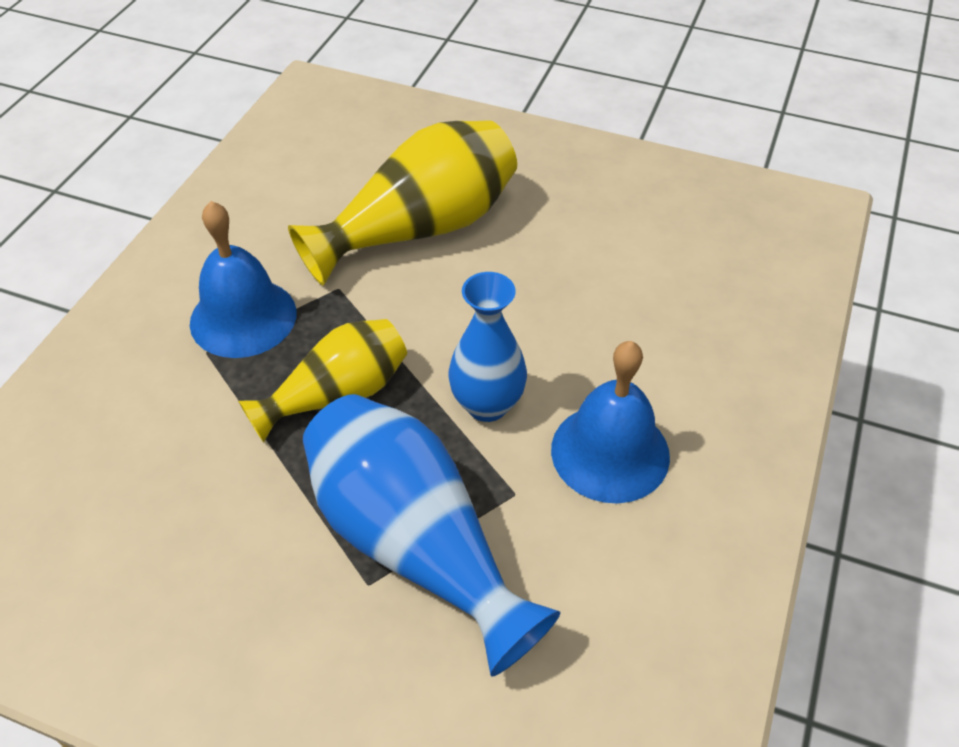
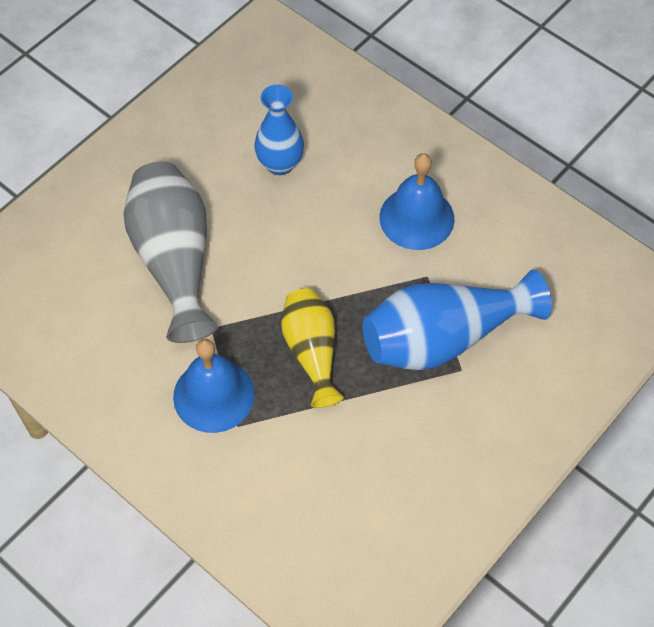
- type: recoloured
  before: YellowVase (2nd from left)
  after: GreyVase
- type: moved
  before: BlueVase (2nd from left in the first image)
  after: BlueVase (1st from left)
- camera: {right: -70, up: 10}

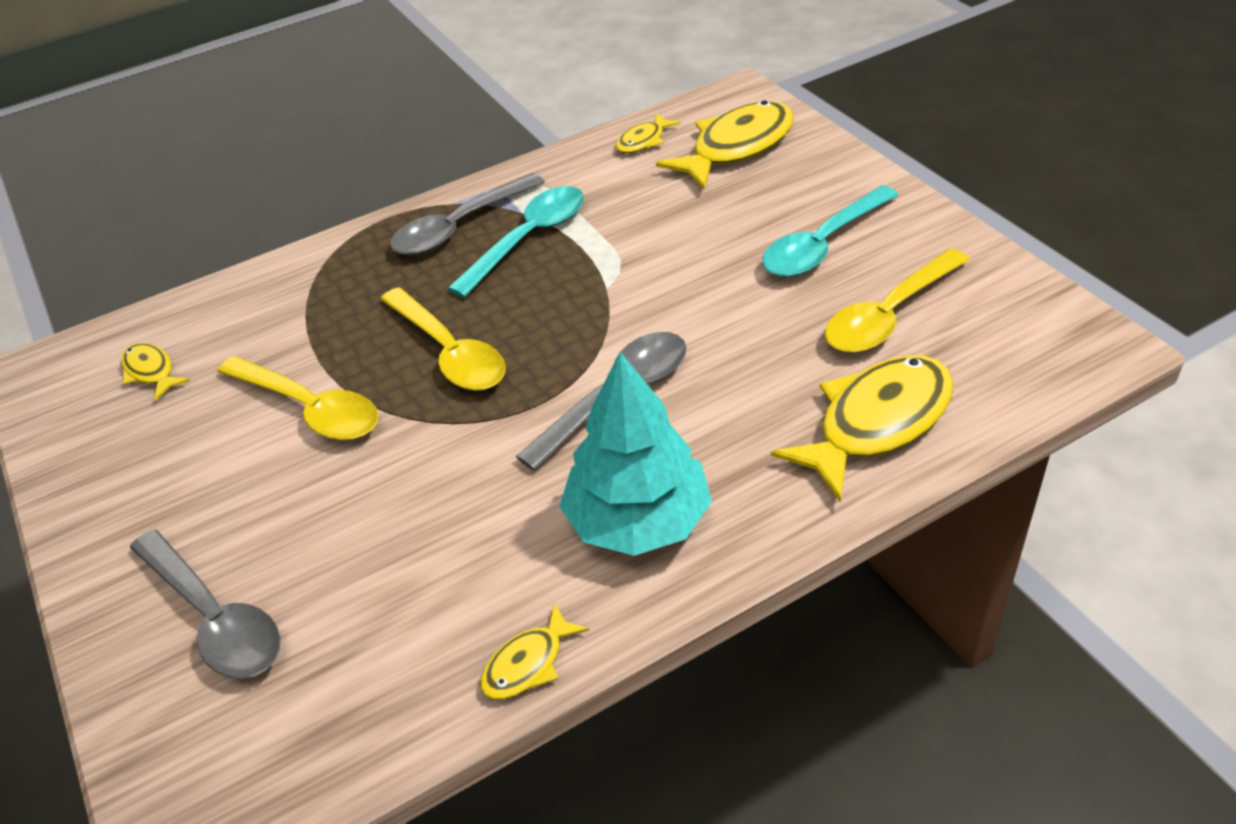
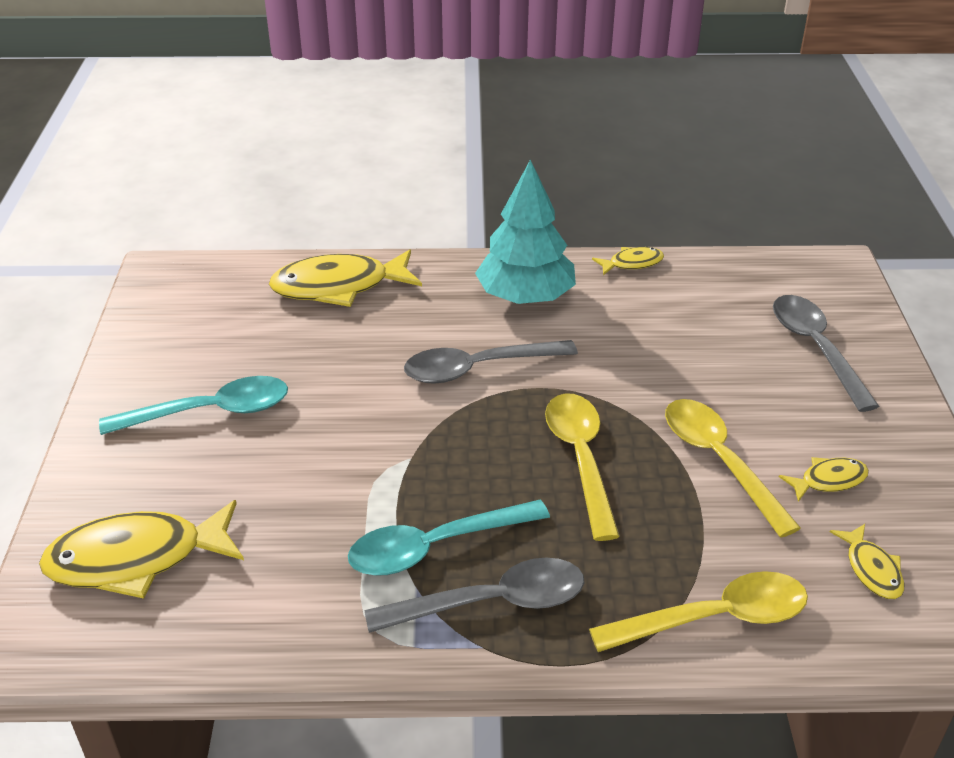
- type: moved
  before: YellowFish (3rd from left in the first image)
  after: YellowFish (4th from left)
- type: moved
  before: YellowSpoon (3rd from left in the first image)
  after: YellowSpoon (2nd from left)
- camera: {right: -155, up: -5}

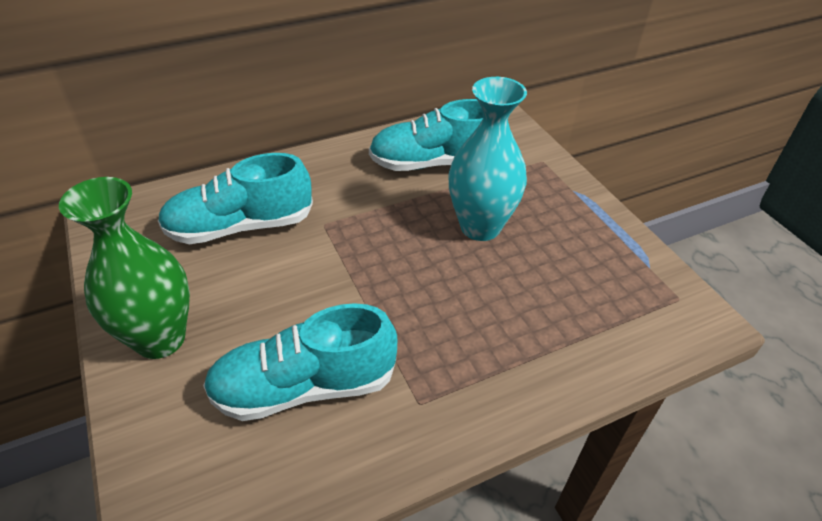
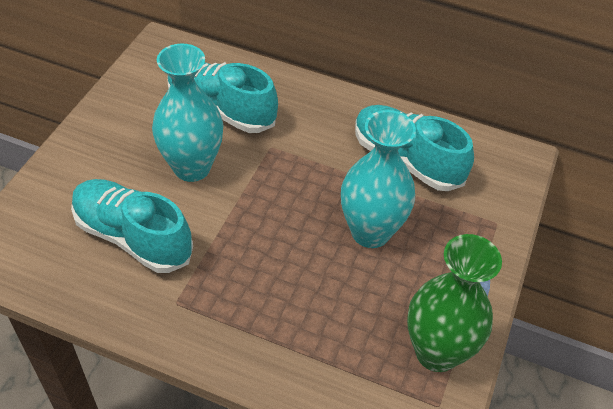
- type: moved
  before: GreenVase
- type: added
  after: TurquoiseVase (1st from left)
- camera: {right: 45, up: 5}

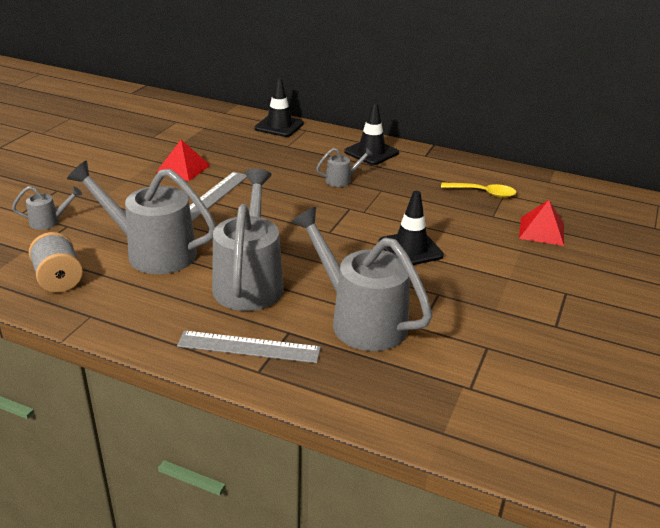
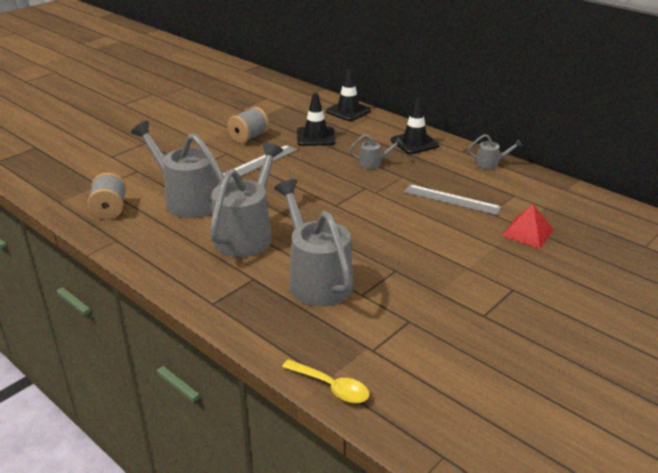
- type: moved
  before: GreyWateringCan (1st from left in the first image)
  after: GreyWateringCan (5th from left)
- type: replaced
  before: RedPyramid (1st from left)
  after: GreySpool (2nd from left)
- type: moved
  before: GreyRuler (2nd from left)
- type: moved
  before: BlackTrafficCone (3rd from left in the first image)
  after: BlackTrafficCone (1st from left)
- type: moved
  before: YellowSpoon
- camera: {right: 20, up: 0}

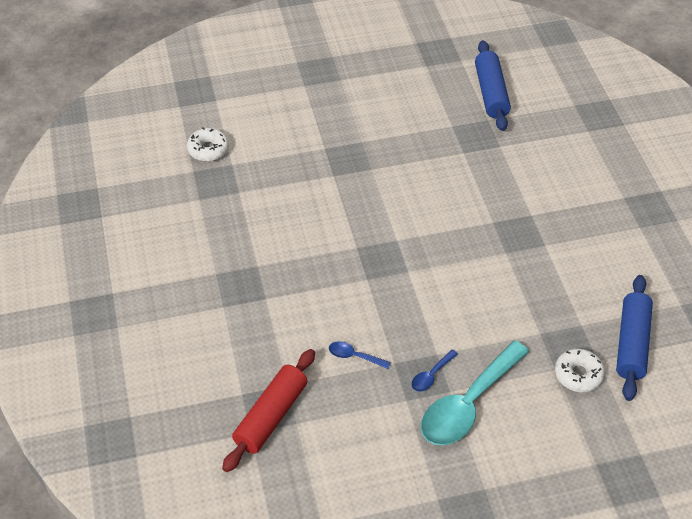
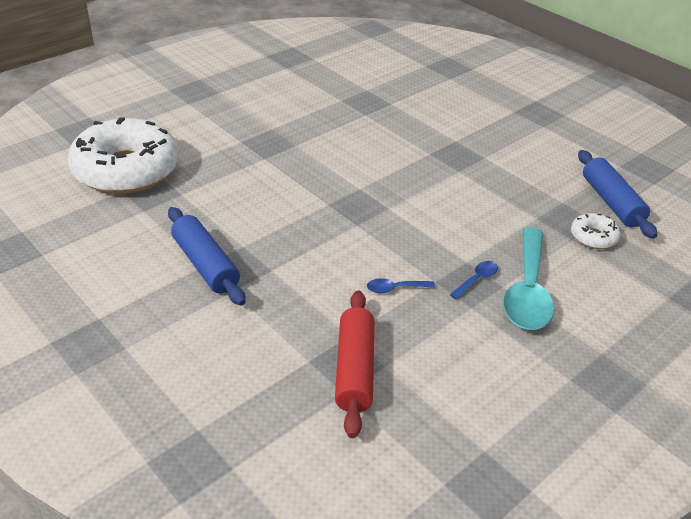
- type: resized
  before: WhiteDonut (1st from left)
  scale: 2.37
- type: turned
  before: BlueSpoon (2nd from left)
  turn: -150
- type: moved
  before: BlueRollingPin (1st from left)
- camera: {right: -30, up: -10}

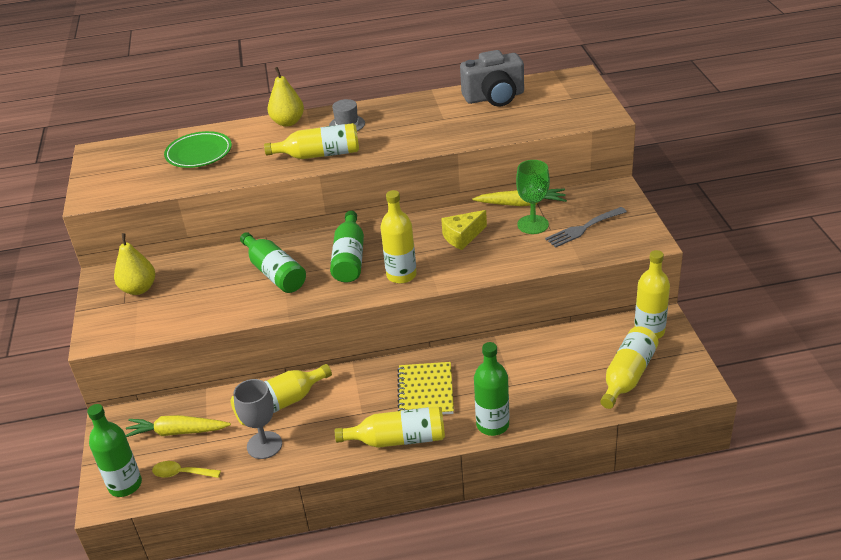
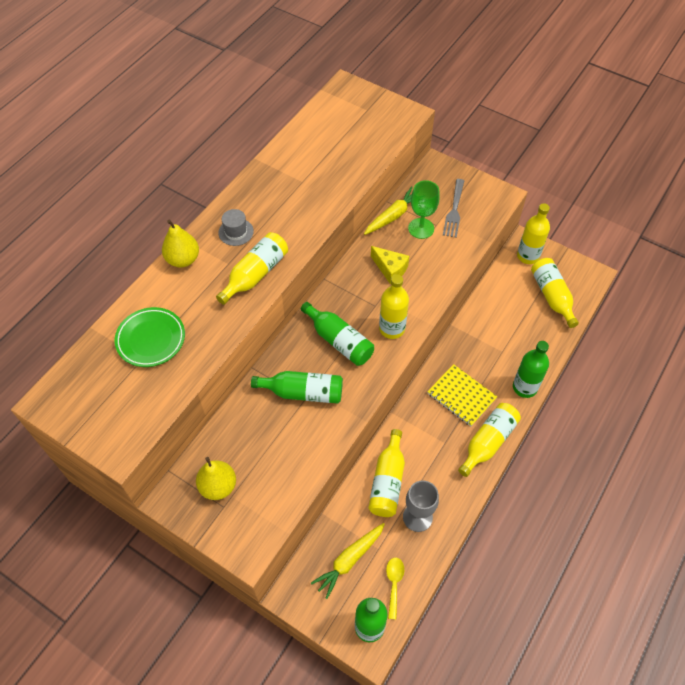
- type: turned
  before: YellowSpoon
  turn: 135
- type: turned
  before: YellowCheese
  turn: -60
- type: removed
  before: GreyCamera
- camera: {right: -50, up: 20}

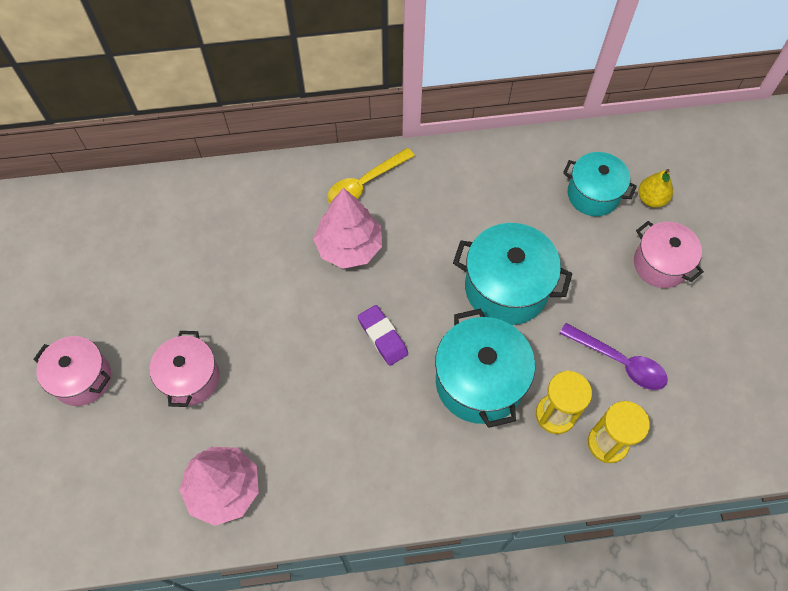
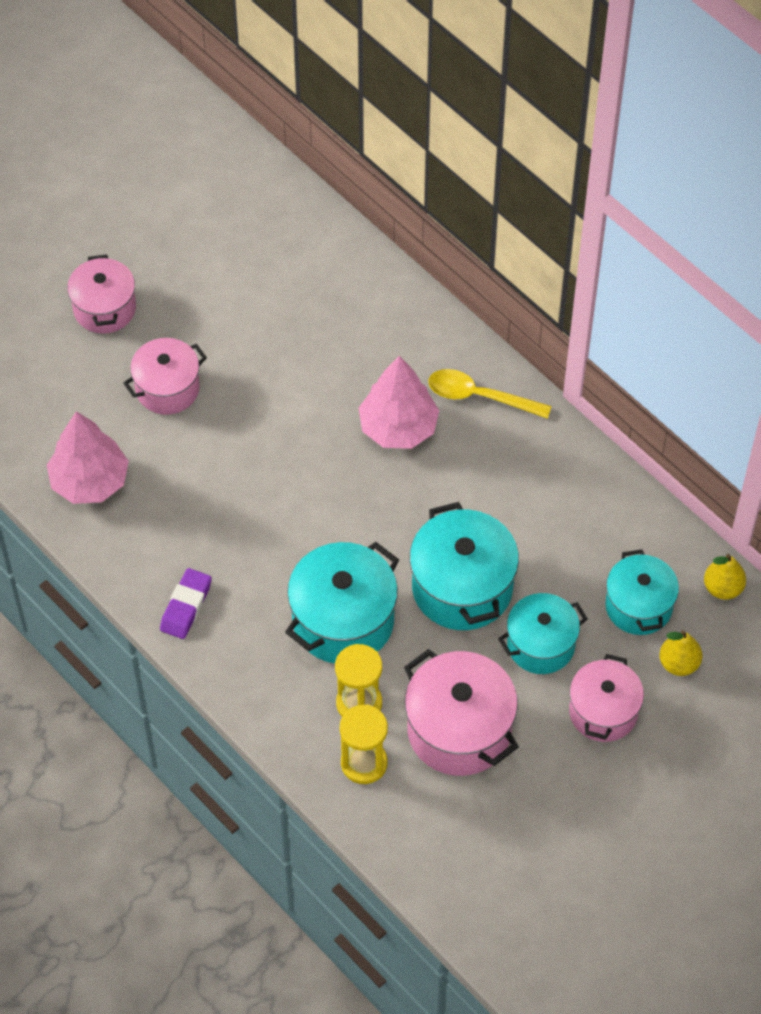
- type: moved
  before: PurpleEraser
- type: replaced
  before: PurpleSpoon
  after: PinkPot (3rd from left)
- type: added
  after: TurquoisePot (3rd from left)
- type: added
  after: YellowPear (2nd from left)
- camera: {right: 55, up: -5}

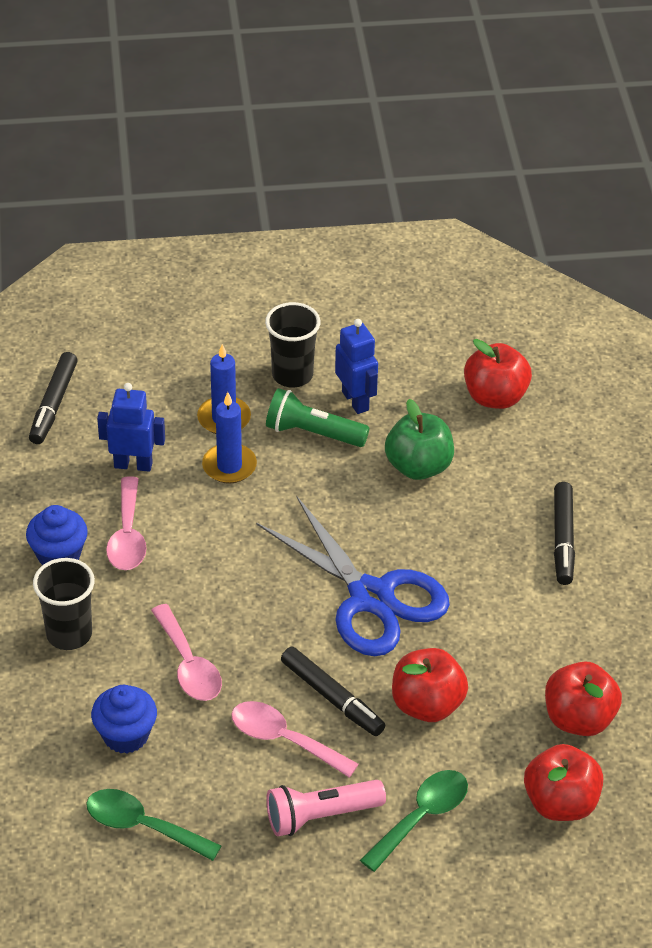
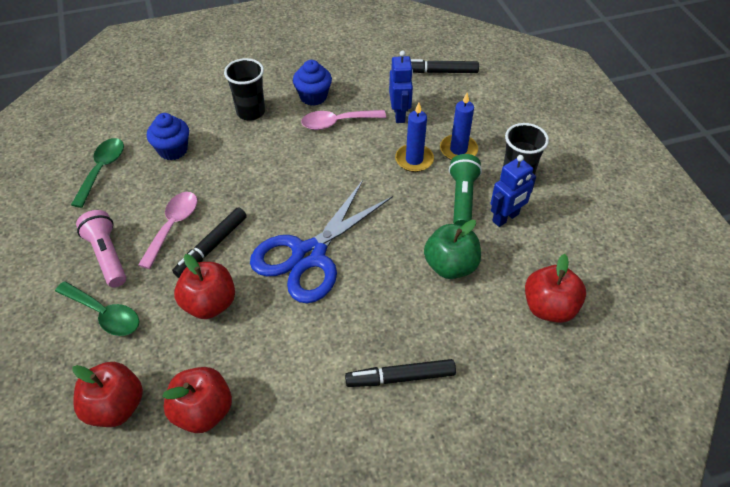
- type: removed
  before: PinkSpoon (2nd from left)
- camera: {right: 80, up: 5}

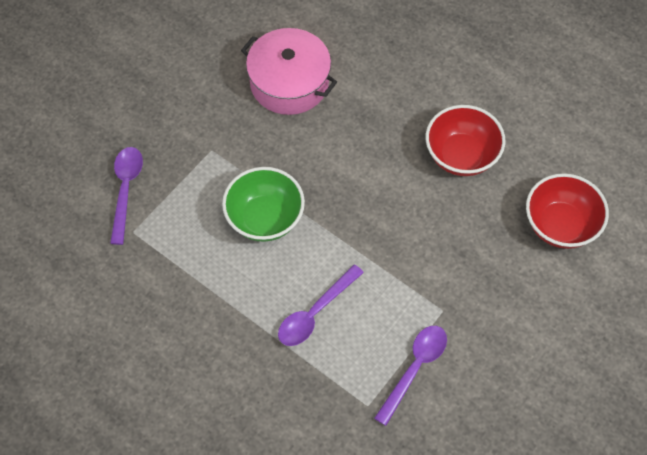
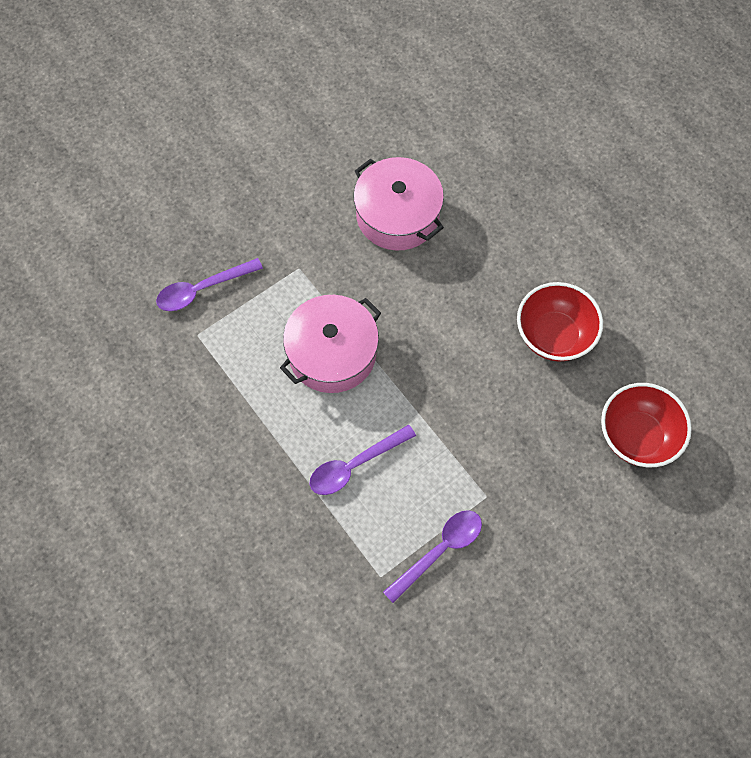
- type: turned
  before: PurpleSpoon (1st from left)
  turn: -135
- type: replaced
  before: GreenBowl
  after: PinkPot (1st from left)
- camera: {right: 15, up: 5}

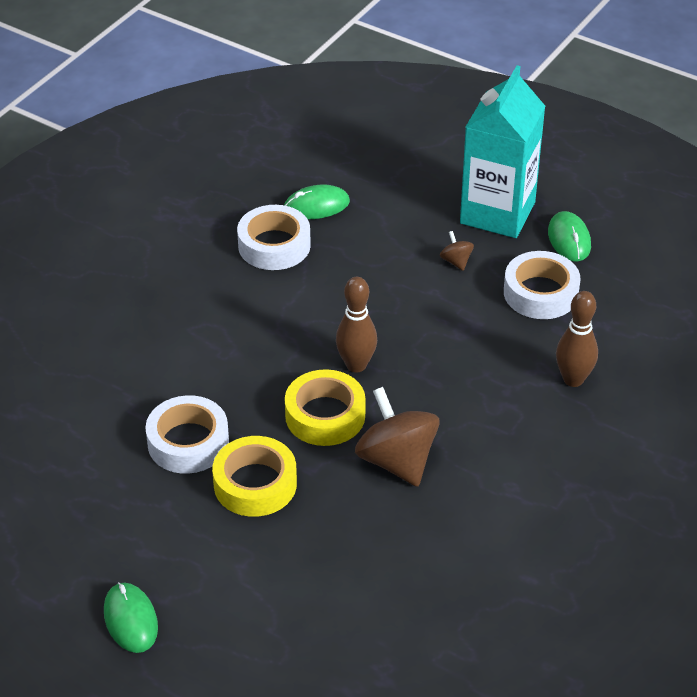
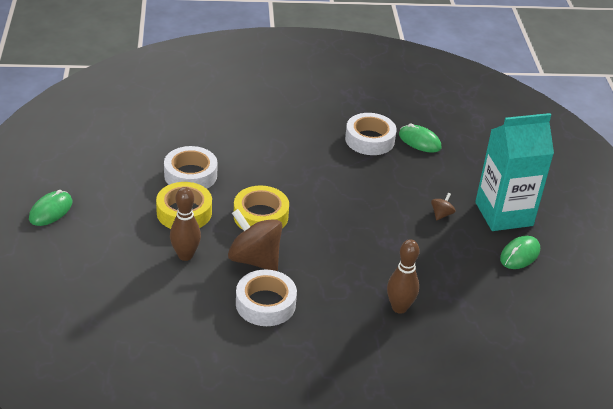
- type: moved
  before: BrownBowlingPin (1st from left)
- type: turned
  before: BrownSpinningTop (1st from left)
  turn: -75
- type: moved
  before: WhiteTape (3rd from left in the first image)
  after: WhiteTape (2nd from left)
- camera: {right: 50, up: -5}

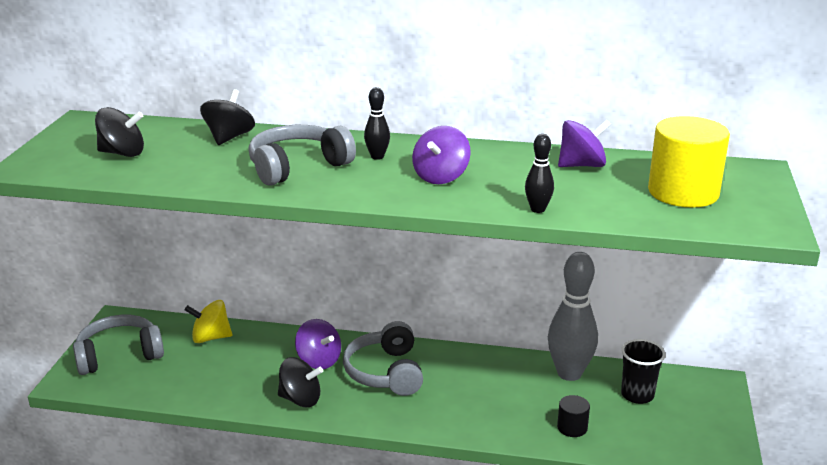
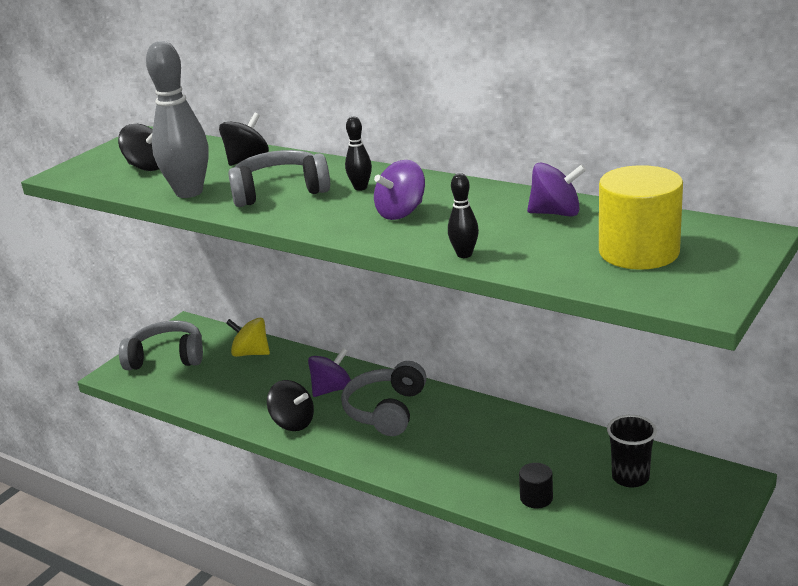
- type: turned
  before: PurpleSpinningTop (1st from left)
  turn: -105
- type: moved
  before: GreyBowlingPin
- camera: {right: 25, up: 0}

